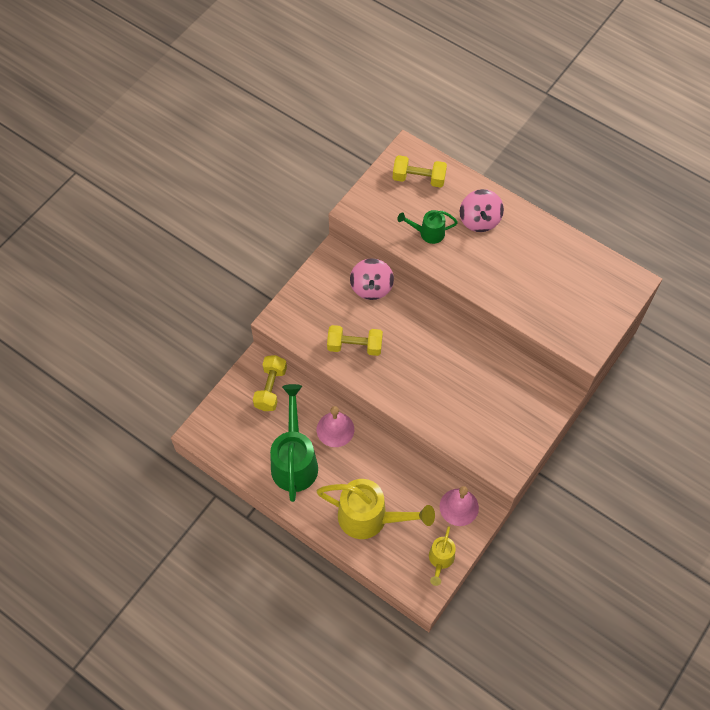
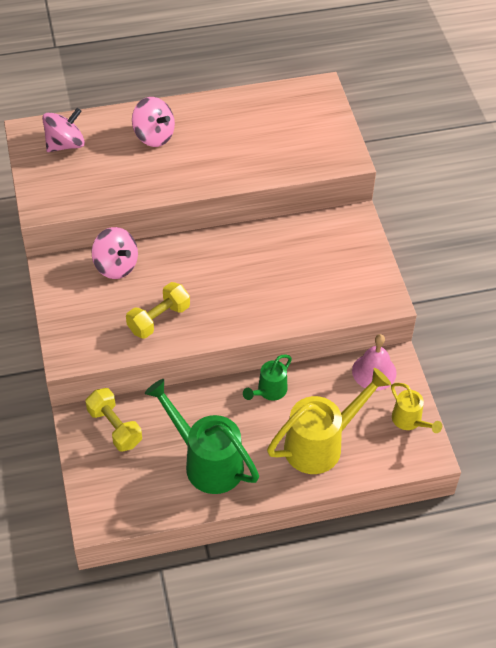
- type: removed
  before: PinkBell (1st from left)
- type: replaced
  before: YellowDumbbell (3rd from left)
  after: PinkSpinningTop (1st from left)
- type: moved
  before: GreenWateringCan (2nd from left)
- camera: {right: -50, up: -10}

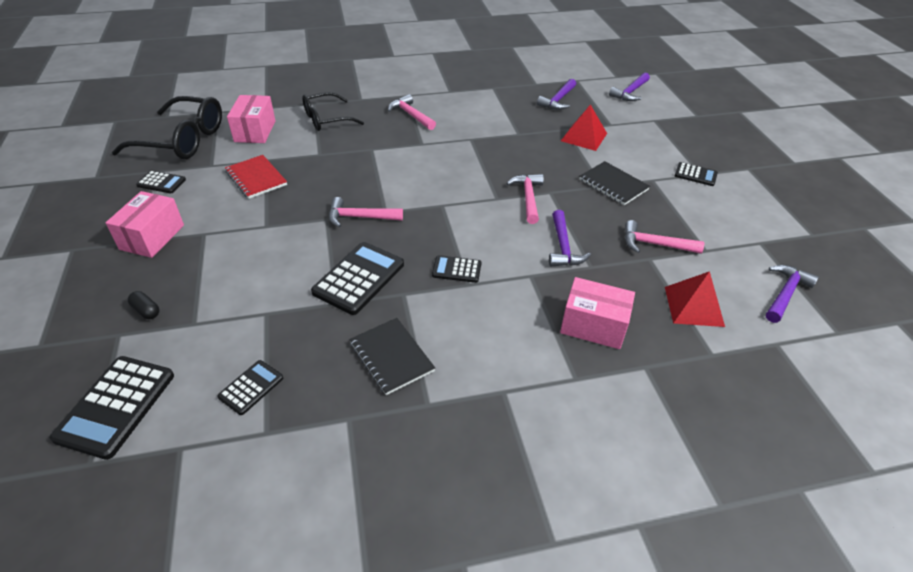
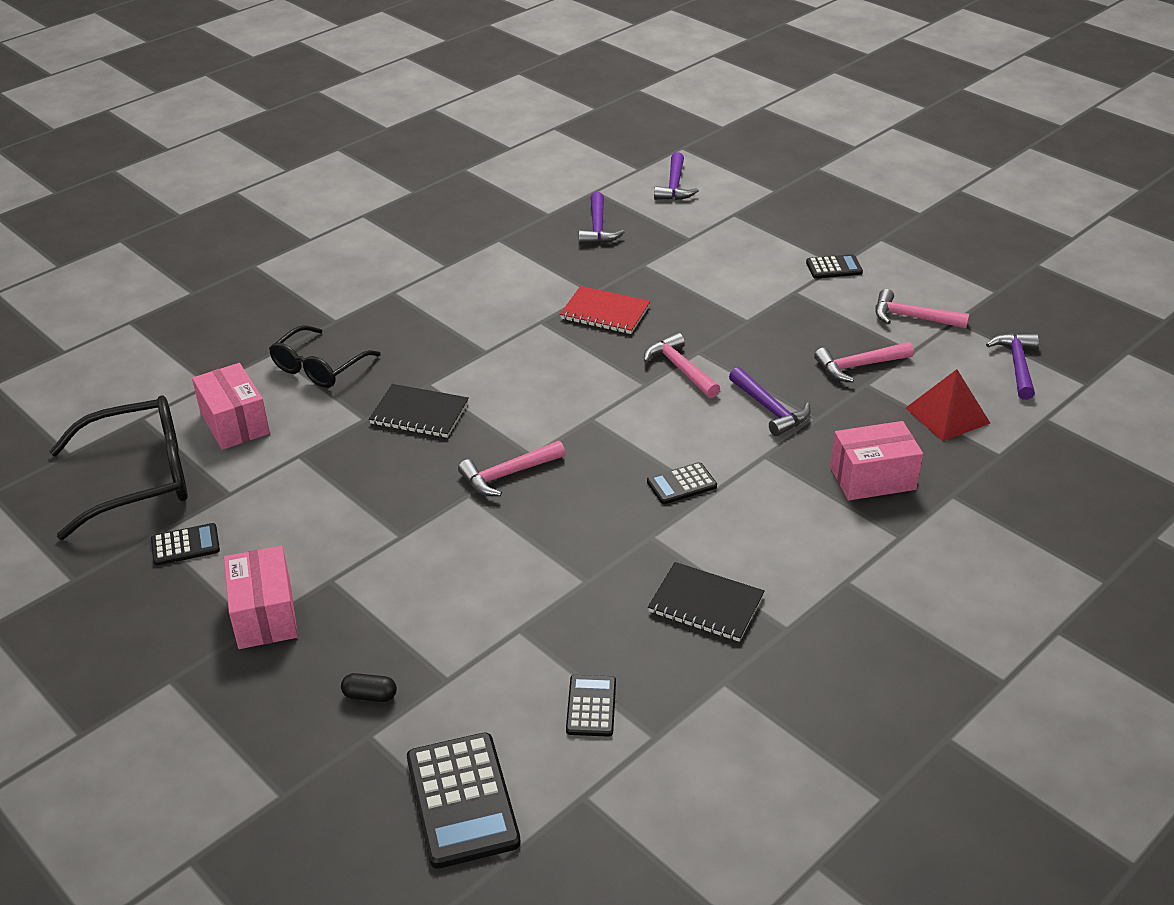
- type: moved
  before: RedNotebook
- type: removed
  before: BlackCalculator (4th from left)
- type: moved
  before: PinkHammer (2nd from left in the first image)
  after: PinkHammer (4th from left)
- type: removed
  before: RedPyramid (1st from left)
- type: moved
  before: BlackNotebook (2nd from left in the first image)
  after: BlackNotebook (1st from left)
- camera: {right: -30, up: -5}

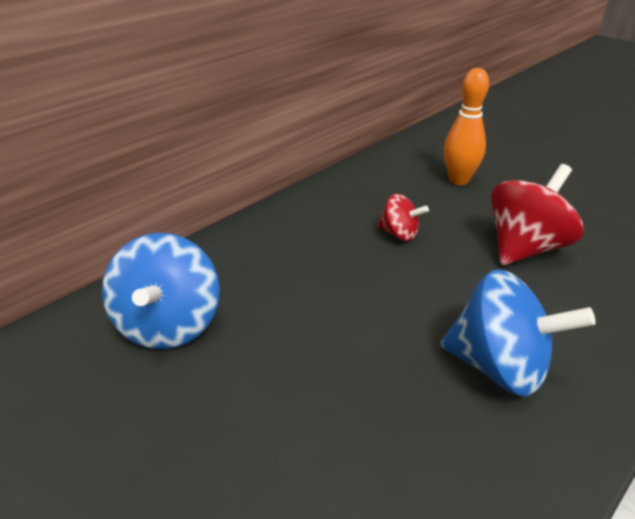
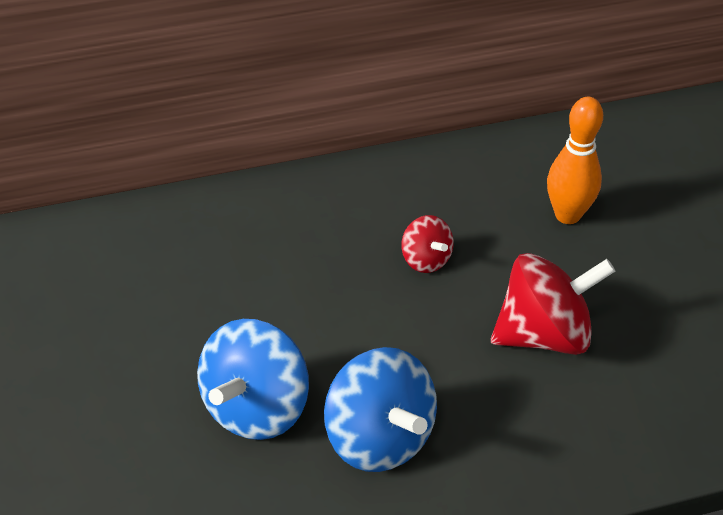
- type: moved
  before: BlueSpinningTop (1st from left)
- camera: {right: 30, up: 10}

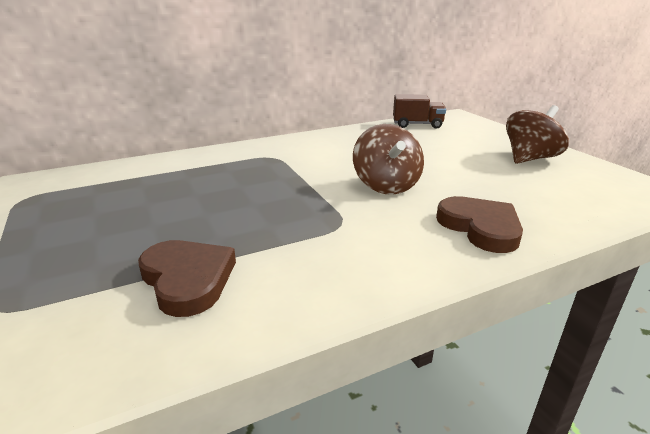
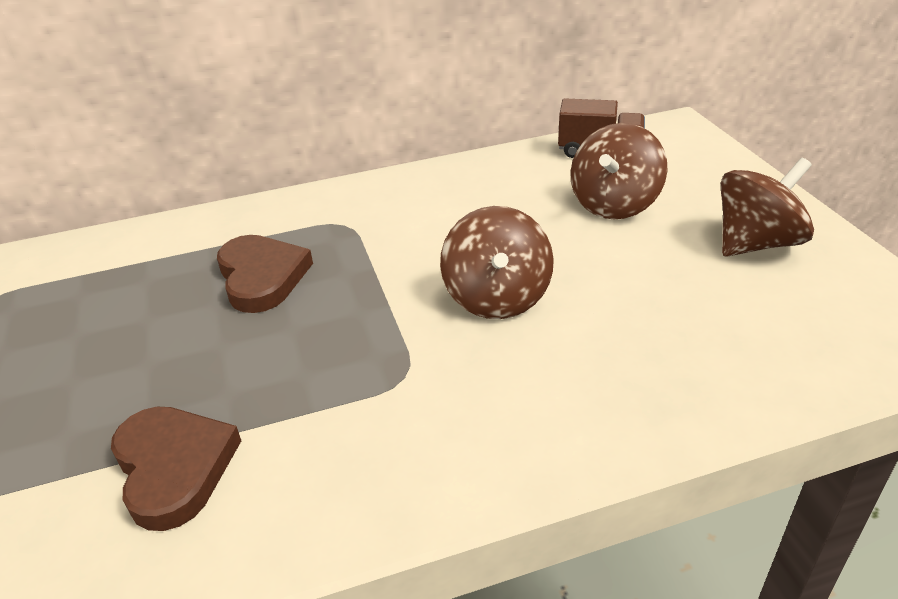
- type: moved
  before: BrownHeart (2nd from left)
- type: added
  after: BrownSpinningTop (2nd from left)
- camera: {right: 10, up: 10}

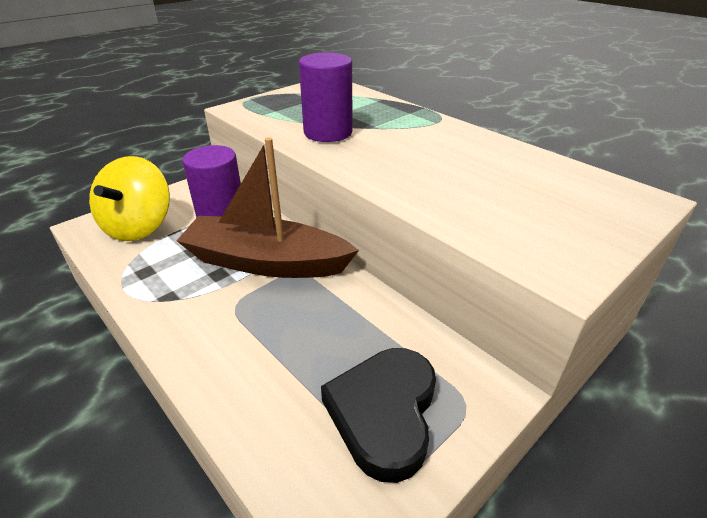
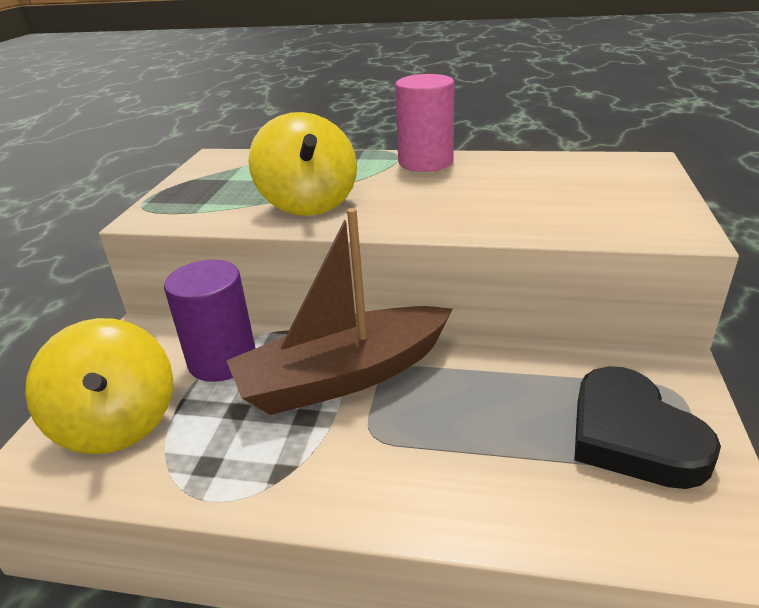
- type: replaced
  before: PurpleCylinder (2nd from left)
  after: YellowSpinningTop (2nd from left)
- type: added
  after: PinkCylinder
- camera: {right: -35, up: -5}

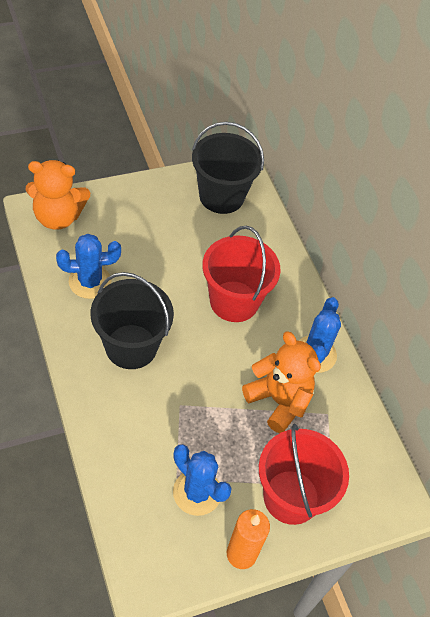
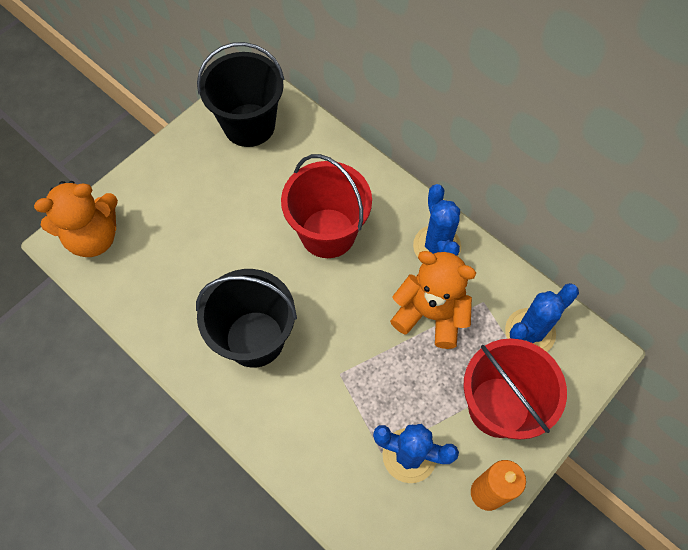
- type: moved
  before: BlueCactus (1st from left in the first image)
  after: BlueCactus (3rd from left)
- camera: {right: -20, up: 10}

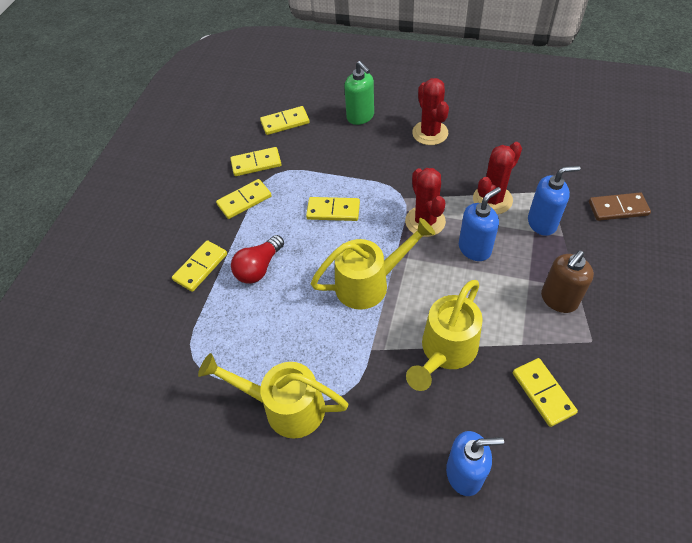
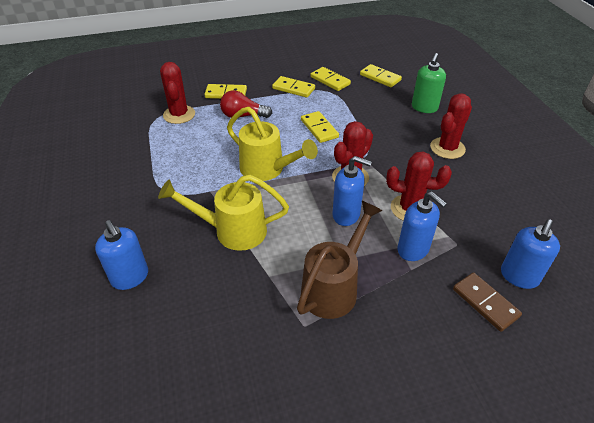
- type: removed
  before: YellowWateringCan (1st from left)
- type: removed
  before: YellowDomino (6th from left)
- type: replaced
  before: BrownSoapDispenser
  after: BrownWateringCan
- type: added
  after: RedCactus (1st from left)
- type: added
  after: BlueSoapDispenser (4th from left)
- camera: {right: 55, up: -10}

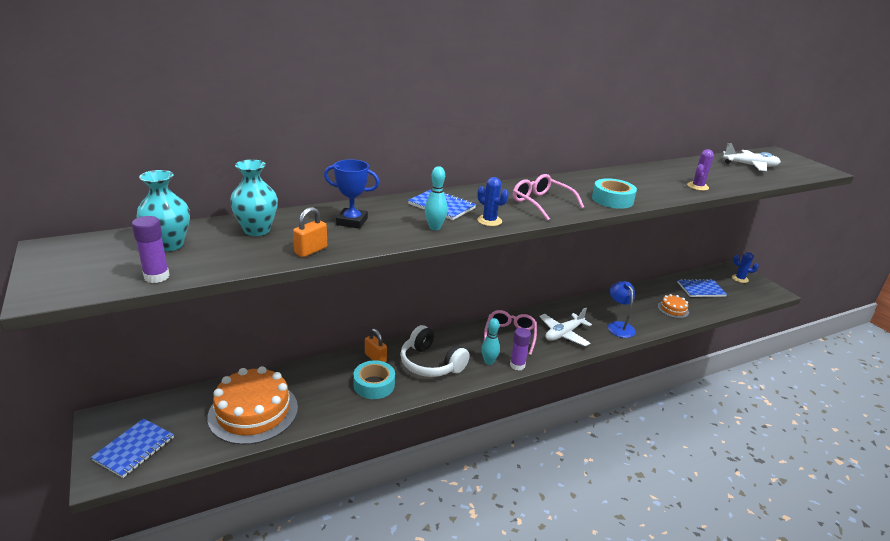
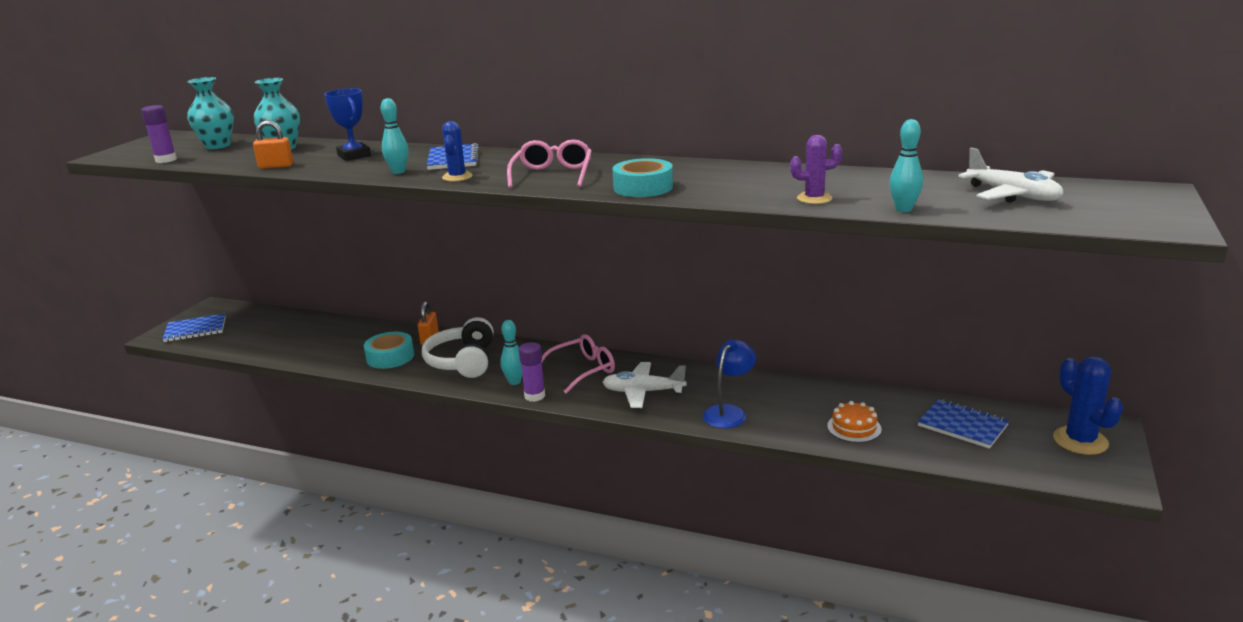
- type: removed
  before: OrangeCake (1st from left)
- type: resized
  before: BlueCactus (2nd from left)
  scale: 1.56
- type: added
  after: TurquoiseBowlingPin (3rd from left)
- camera: {right: 50, up: -5}

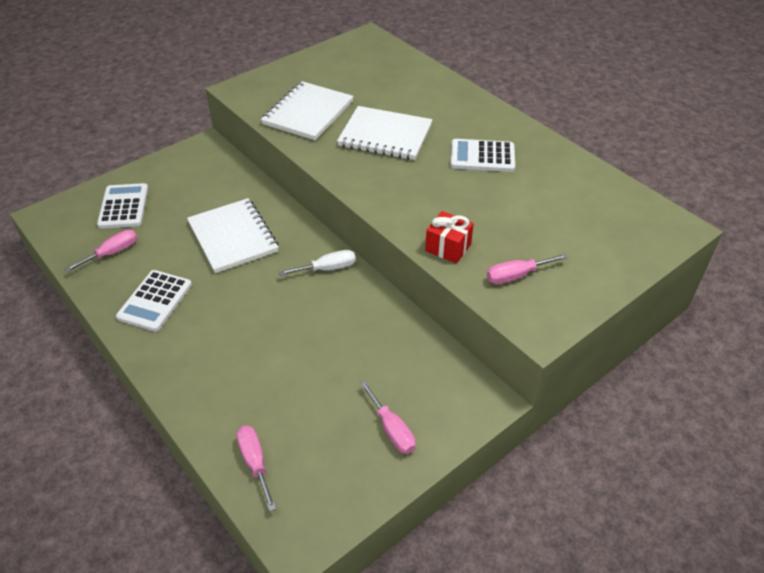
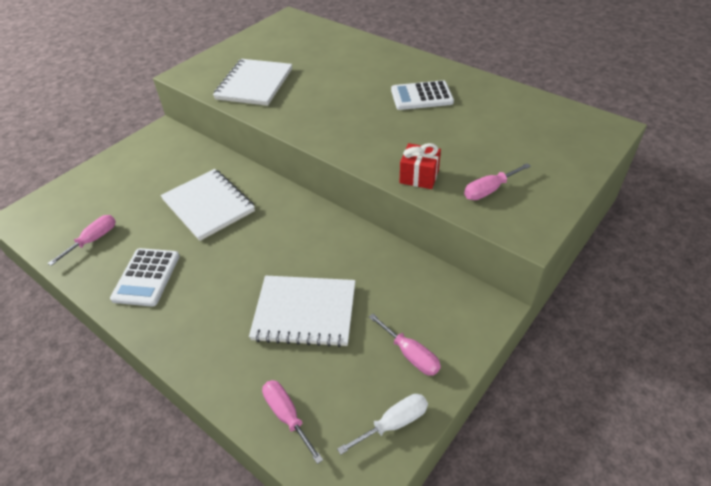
- type: removed
  before: WhiteCalculator (1st from left)
- type: moved
  before: WhiteScrewdriver
- type: moved
  before: WhiteNotebook (3rd from left)
- camera: {right: -10, up: 0}

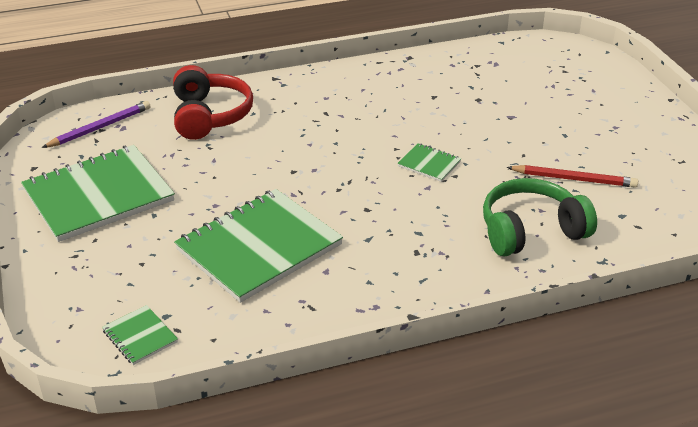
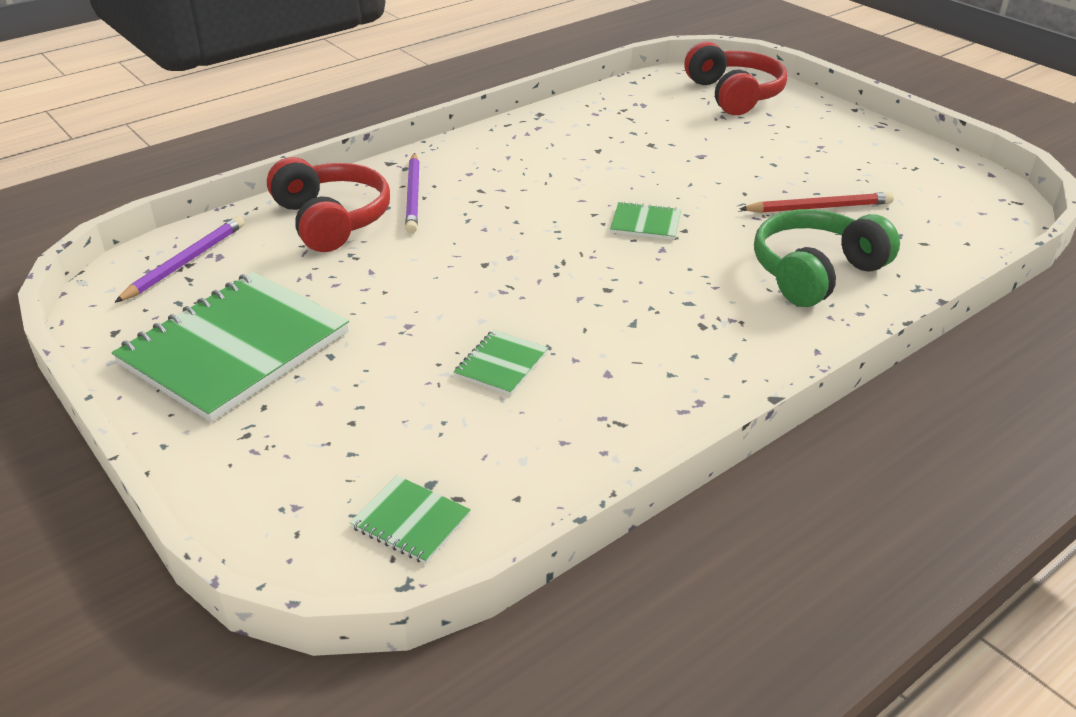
- type: resized
  before: GreenNotebook (3rd from left)
  scale: 0.43
- type: added
  after: PurplePencil (2nd from left)
- type: added
  after: RedHeadphones (2nd from left)
- camera: {right: -20, up: 0}

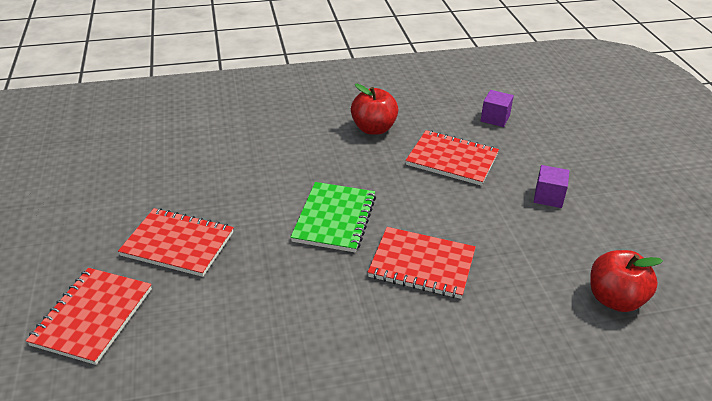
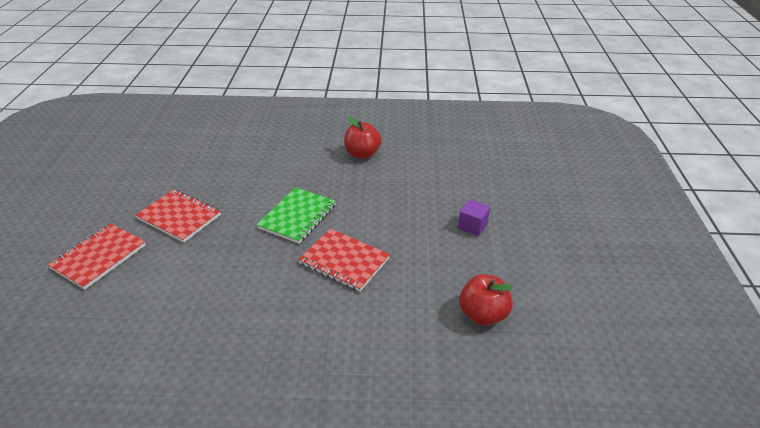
- type: removed
  before: RedNotebook (4th from left)
- type: removed
  before: PurpleCube (1st from left)
- camera: {right: 15, up: 0}

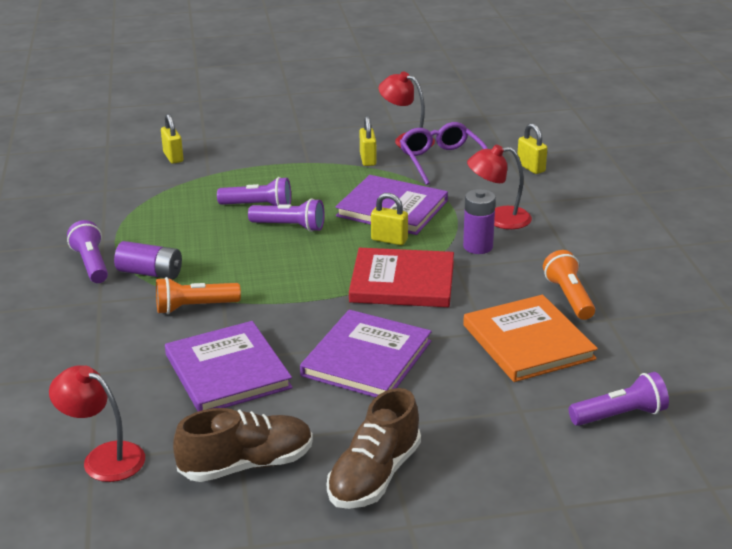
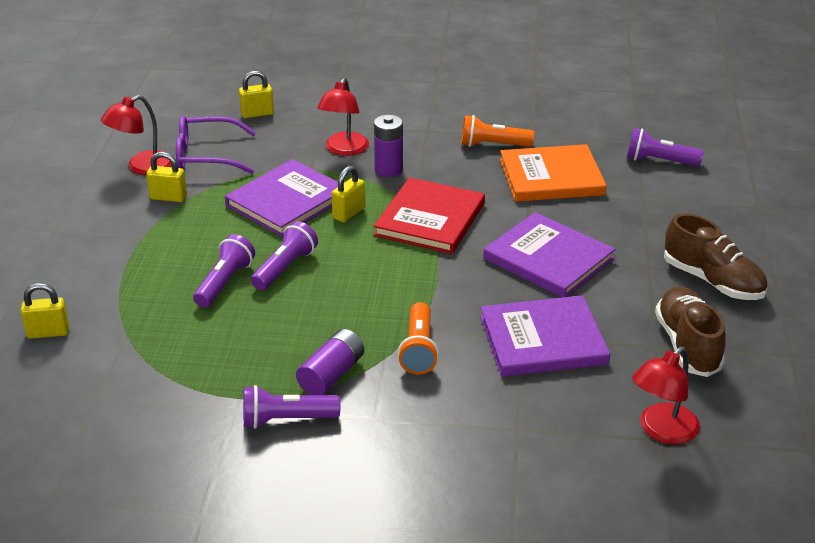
- type: turned
  before: PurpleFlashlight (4th from left)
  turn: -75
- camera: {right: -75, up: 5}

